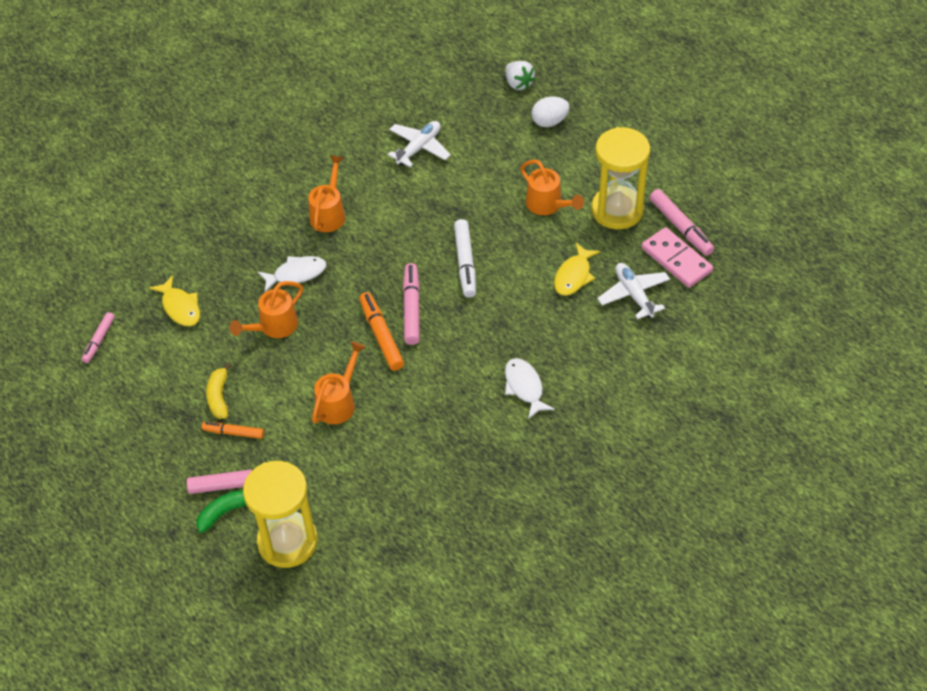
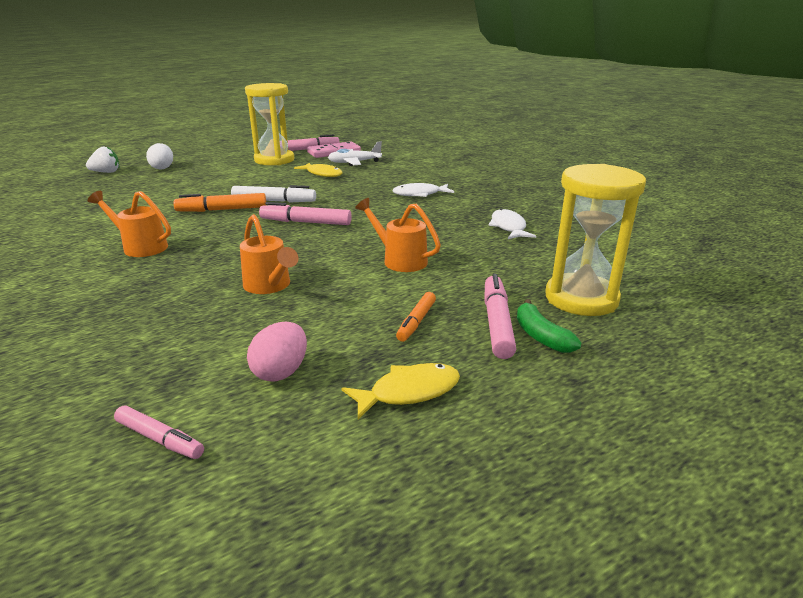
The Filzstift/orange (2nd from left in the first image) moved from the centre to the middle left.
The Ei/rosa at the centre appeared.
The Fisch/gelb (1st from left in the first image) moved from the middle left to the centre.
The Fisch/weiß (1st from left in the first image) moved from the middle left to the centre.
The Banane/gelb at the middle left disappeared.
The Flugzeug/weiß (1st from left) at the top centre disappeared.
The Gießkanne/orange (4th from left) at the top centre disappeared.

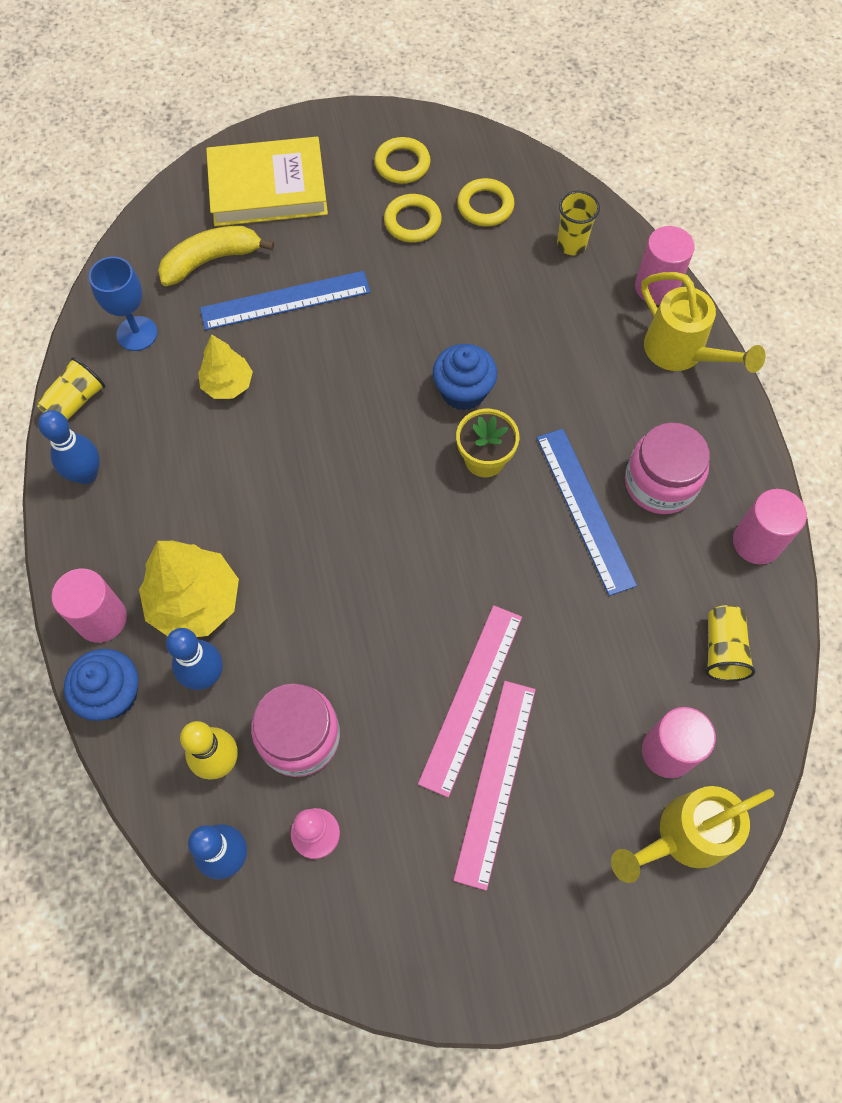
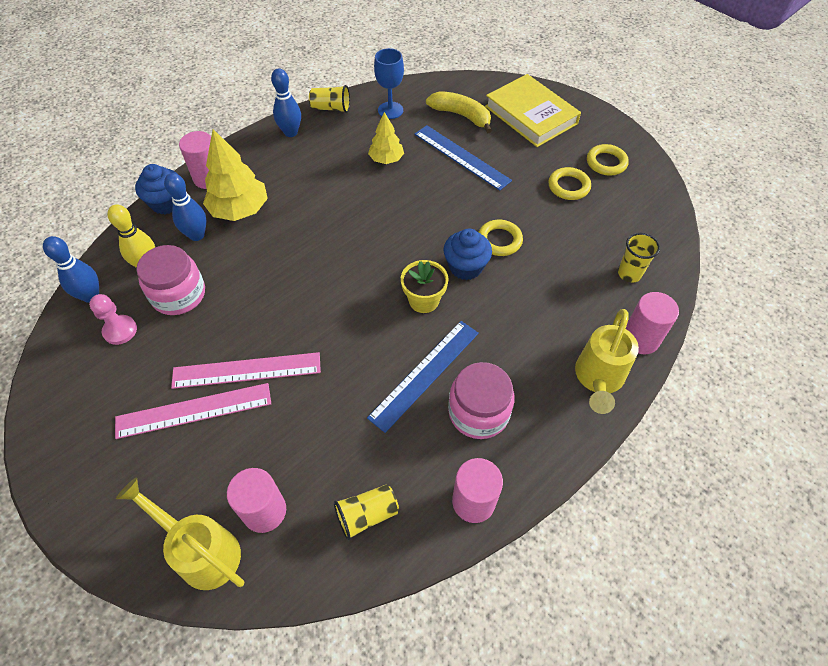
The Ring/gelb (3rd from left in the first image) moved from the top centre to the centre.

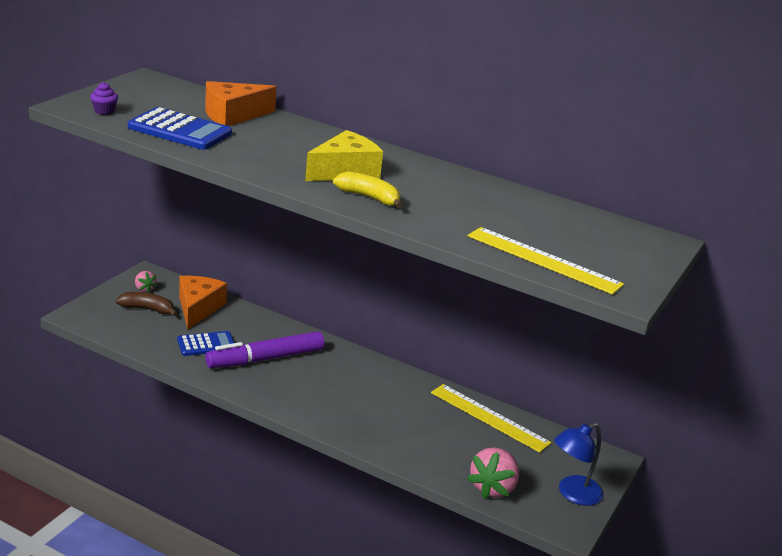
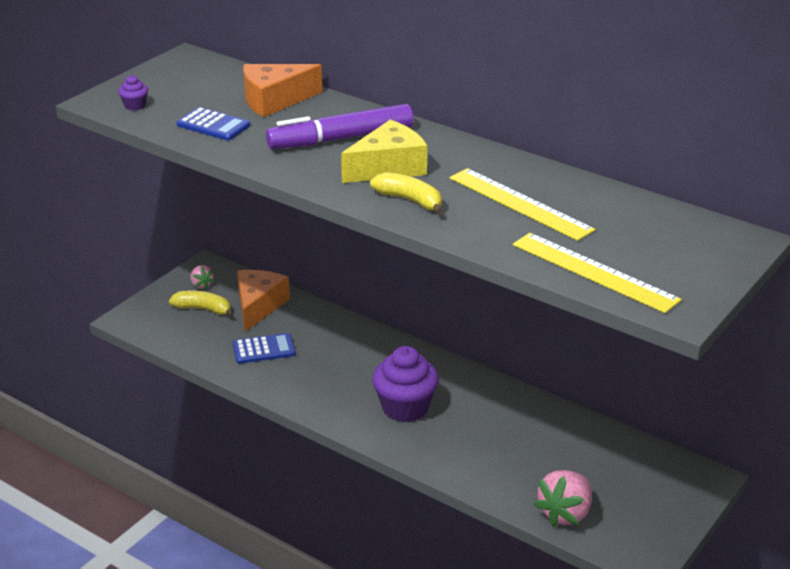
The Banane/braun at the middle left became the Banane/gelb (1st from left) at the middle left.
The Taschenrechner/blau (1st from left) at the top left changed to 0.65 times the size.
The Filzstift/lila moved from the centre to the top centre.
The Muffin/lila (2nd from left) at the bottom centre appeared.
The Lineal/gelb (1st from left) moved from the bottom centre to the centre.
The Lampe/blau at the bottom right disappeared.

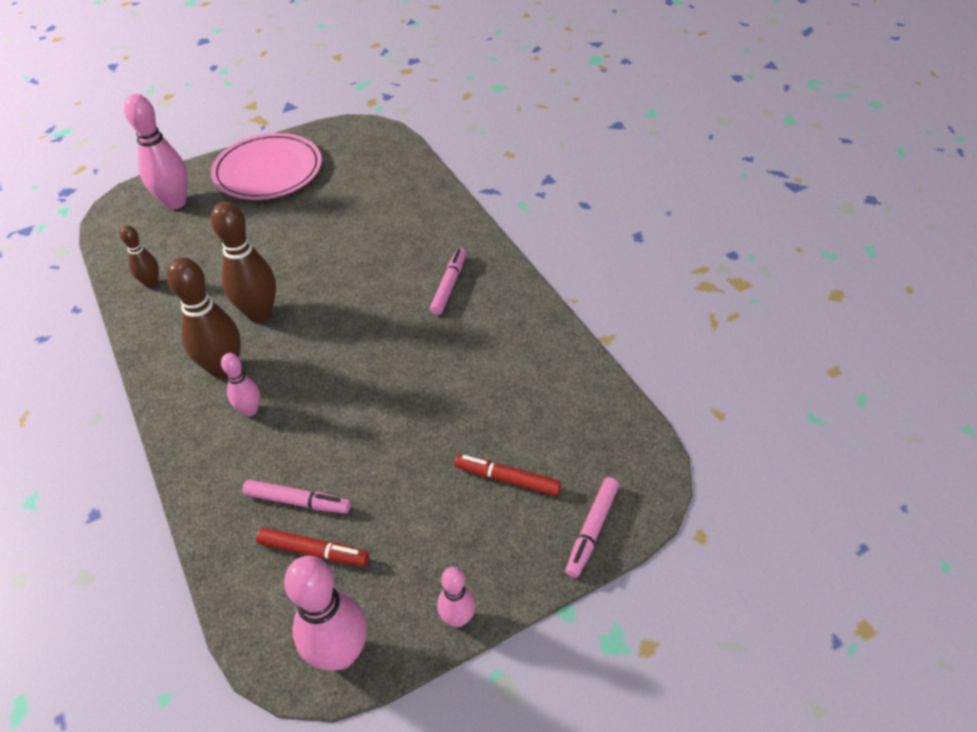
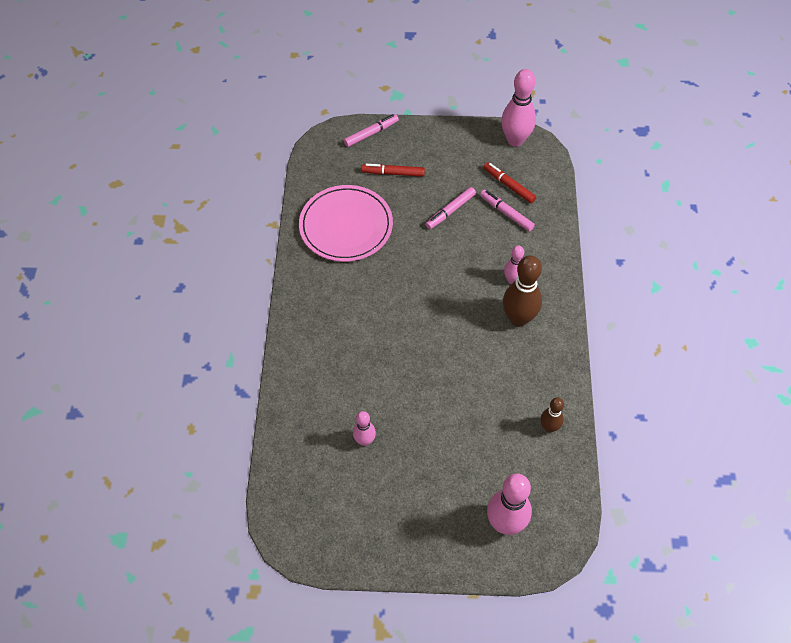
The Teller/rosa moved from the top left to the centre.
The Bowlingkegel/rosa (4th from left in the first image) moved from the bottom centre to the centre.
The Filzstift/rot (2nd from left in the first image) at the centre turned 135 degrees clockwise.
The Filzstift/rosa (2nd from left) moved from the centre to the top centre.
The Bowlingkegel/braun (3rd from left) at the middle left disappeared.

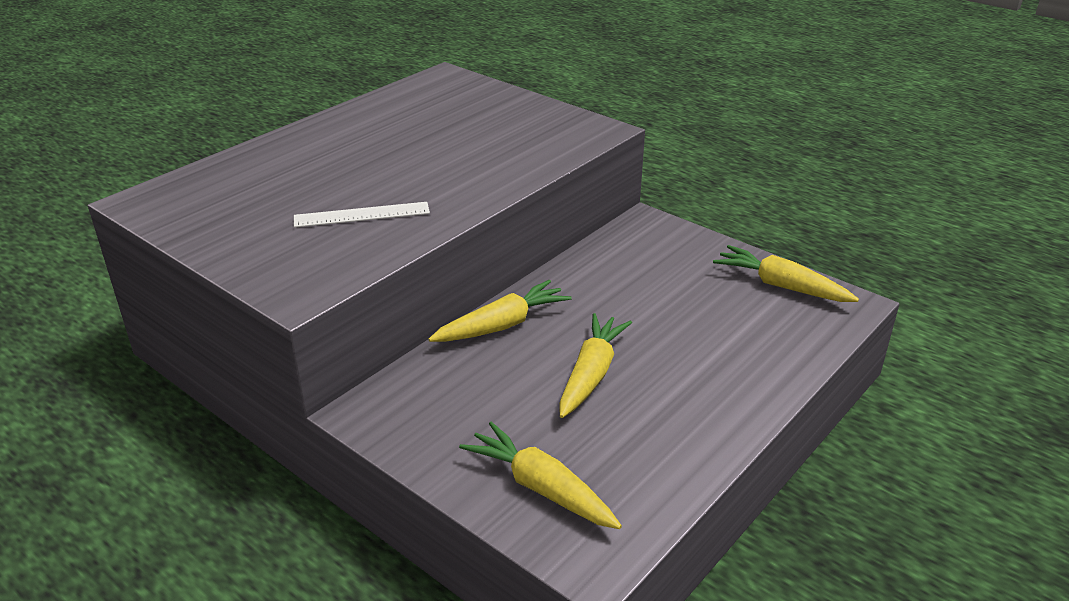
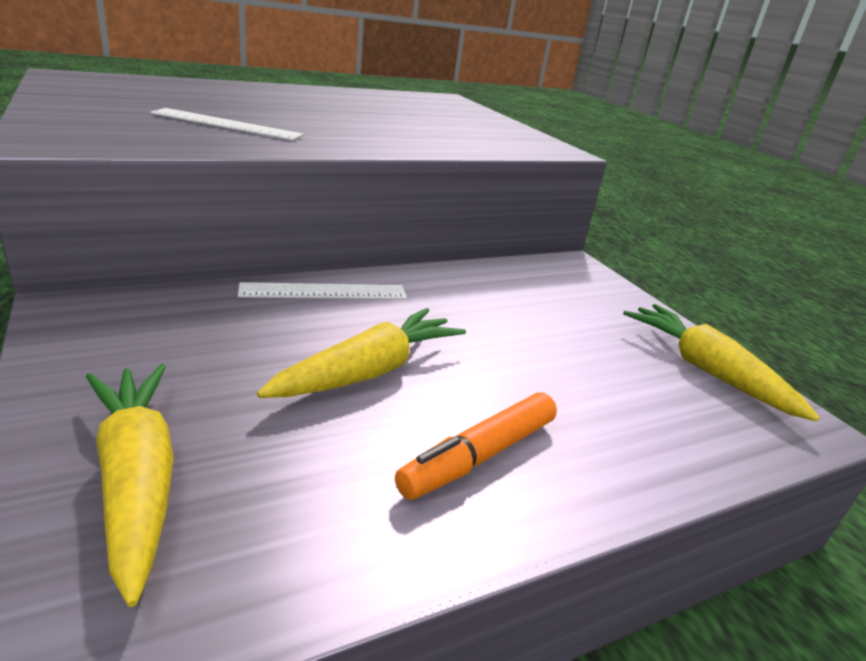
The Karotte/gelb (1st from left) at the centre was replaced by the Lineal/weiß (2nd from left) at the centre.
The Filzstift/orange at the bottom centre appeared.

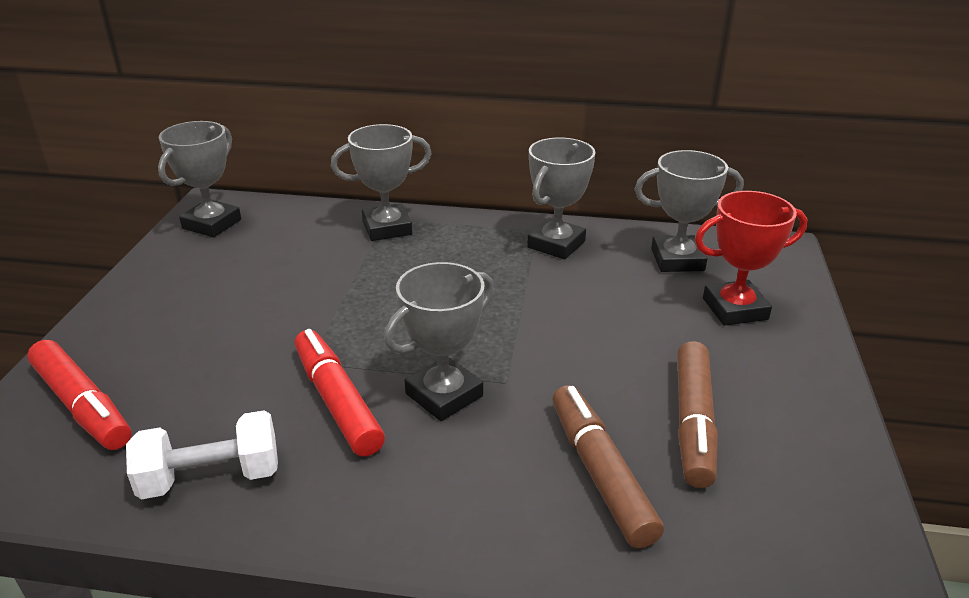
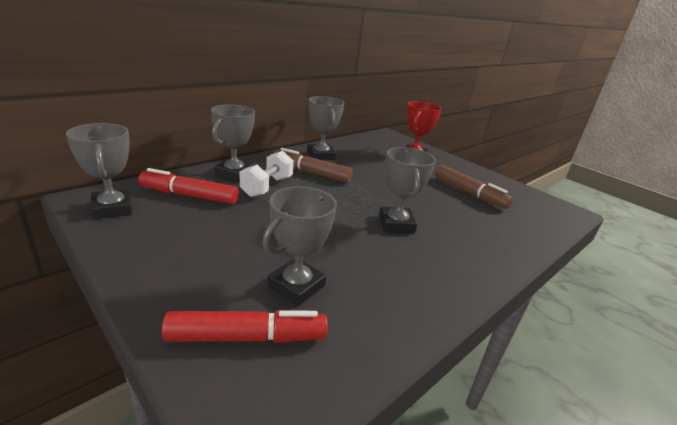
The Filzstift/rot (2nd from left in the first image) moved from the centre to the middle left.
The Hantel/weiß moved from the bottom left to the centre.
The Pokal/grau (5th from left in the first image) moved from the middle right to the centre.
The Filzstift/braun (1st from left) moved from the bottom centre to the centre.

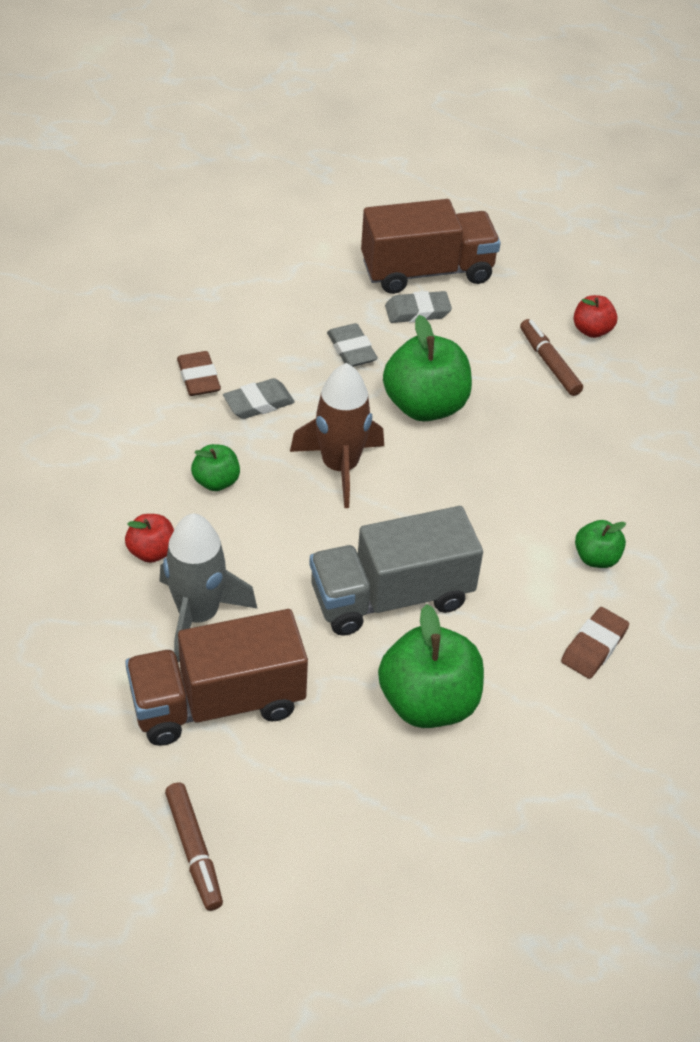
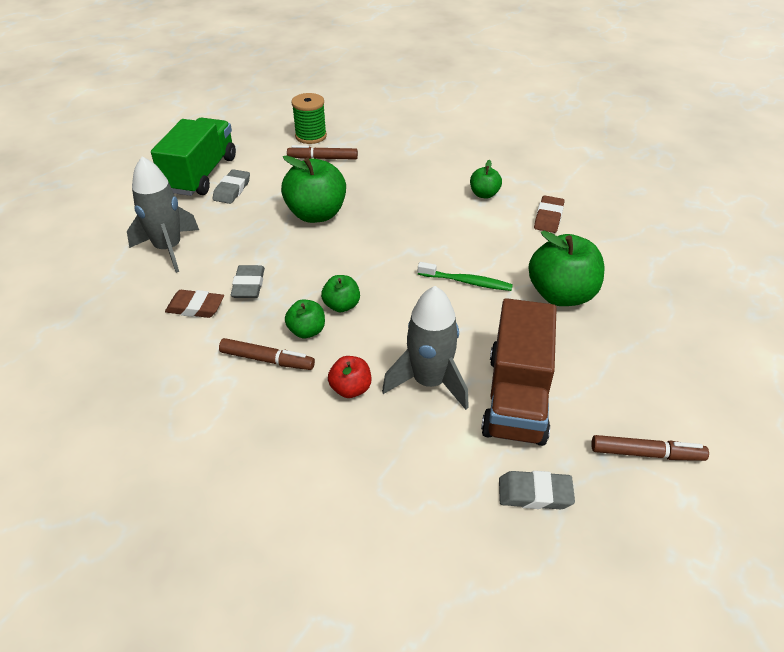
The Rakete/grau (1st from left) at the top left appeared.
The Lastwagen/braun (2nd from left) at the top centre became the Lastwagen/grün at the top left.
The Filzstift/braun (1st from left) at the centre appeared.
The Apfel/rot (2nd from left) at the top right was replaced by the Garnrolle/grün at the top centre.
The Apfel/grün (3rd from left) at the centre appeared.
The Lastwagen/grau at the centre was replaced by the Zahnbürste/grün at the centre.
The Radiergummi/grau (2nd from left in the first image) moved from the top centre to the bottom right.
The Radiergummi/braun (2nd from left) at the middle right turned 45 degrees clockwise.
The Rakete/braun at the centre disappeared.

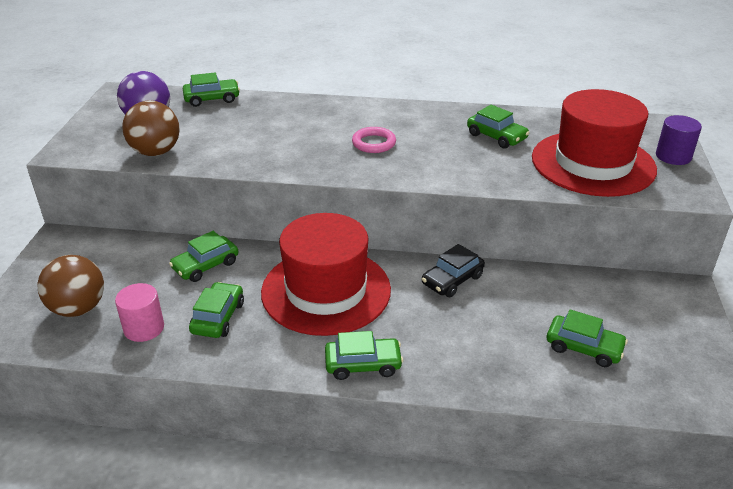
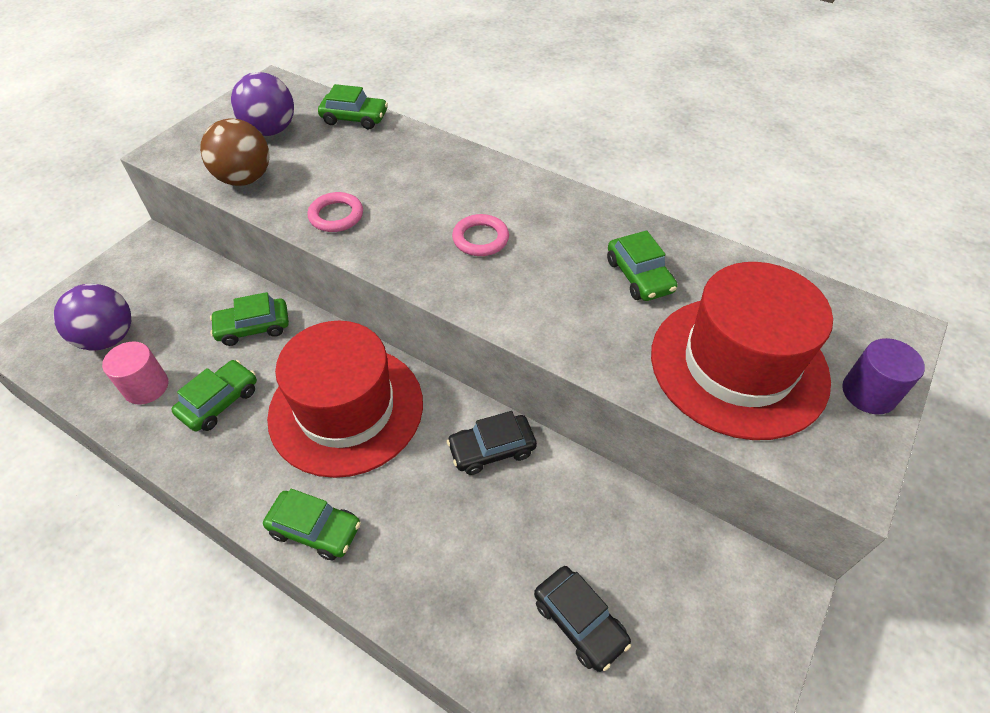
The Ball/braun (1st from left) at the middle left became the Ball/lila (1st from left) at the middle left.
The Ring/rosa (1st from left) at the top centre appeared.
The Auto/grün (6th from left) at the bottom right became the Auto/schwarz (2nd from left) at the bottom centre.

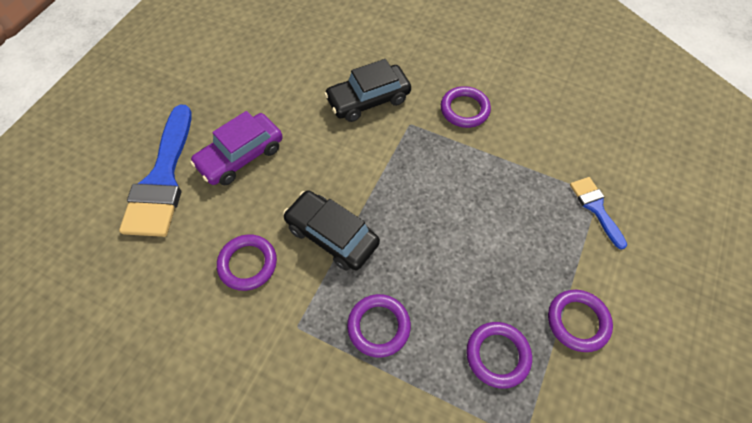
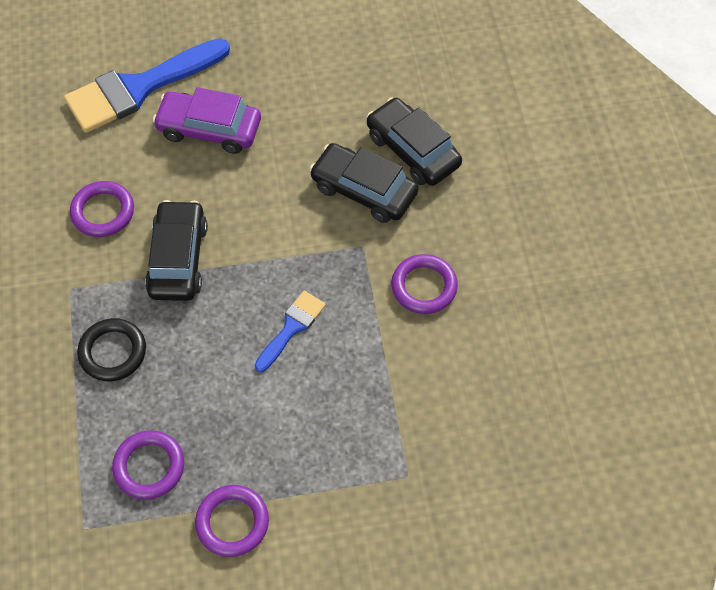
The Ring/lila (2nd from left) at the bottom centre became the Ring/schwarz at the middle left.
The Pinsel/blau (2nd from left) moved from the middle right to the centre.
The Auto/schwarz (3rd from left) at the top centre appeared.

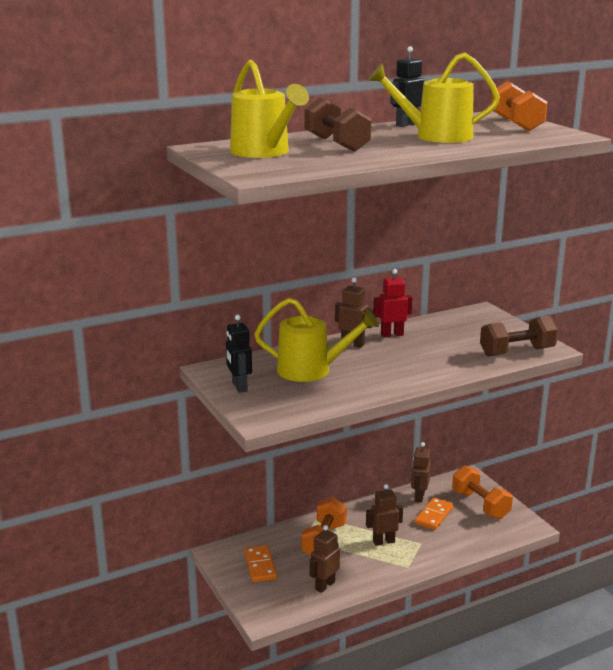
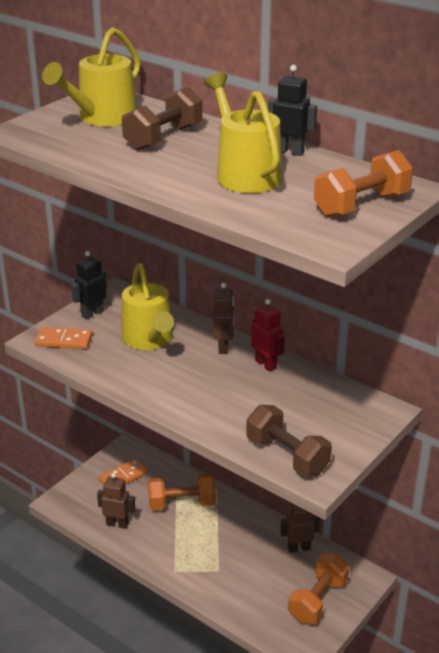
The Dominostein/orange (2nd from left in the first image) moved from the bottom right to the middle left.
The Roboter/braun (3rd from left) at the bottom centre disappeared.

